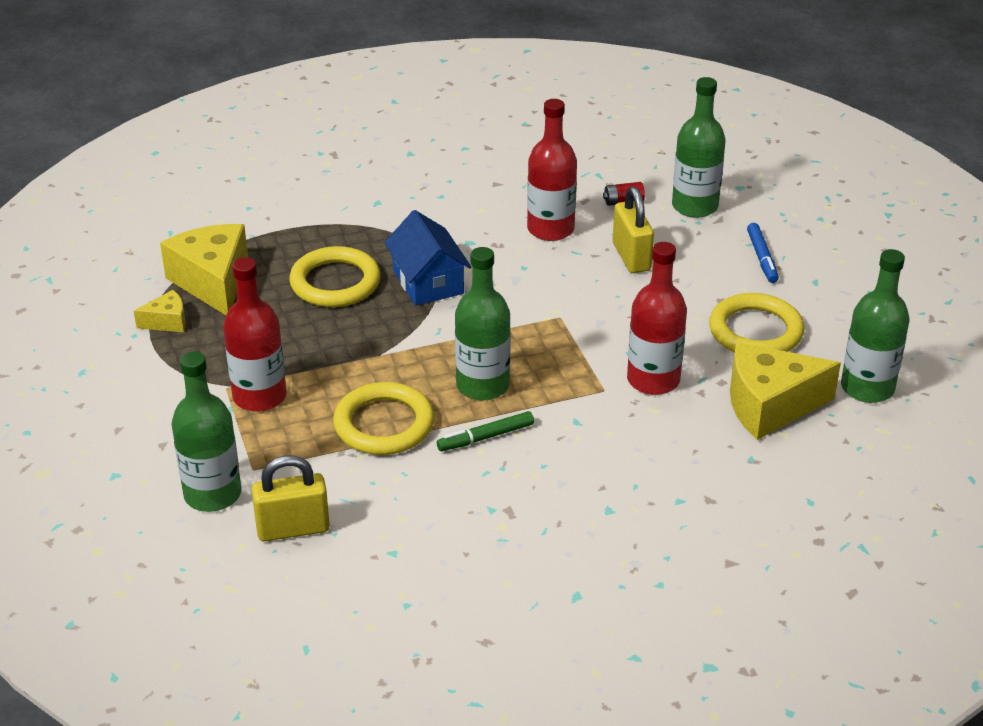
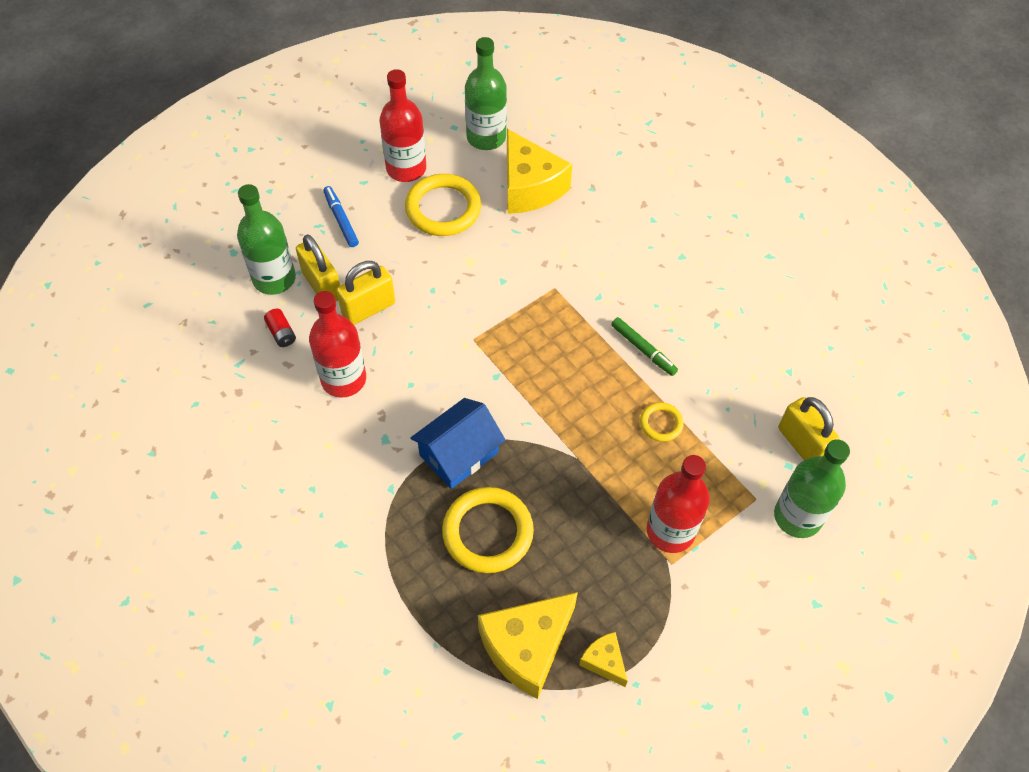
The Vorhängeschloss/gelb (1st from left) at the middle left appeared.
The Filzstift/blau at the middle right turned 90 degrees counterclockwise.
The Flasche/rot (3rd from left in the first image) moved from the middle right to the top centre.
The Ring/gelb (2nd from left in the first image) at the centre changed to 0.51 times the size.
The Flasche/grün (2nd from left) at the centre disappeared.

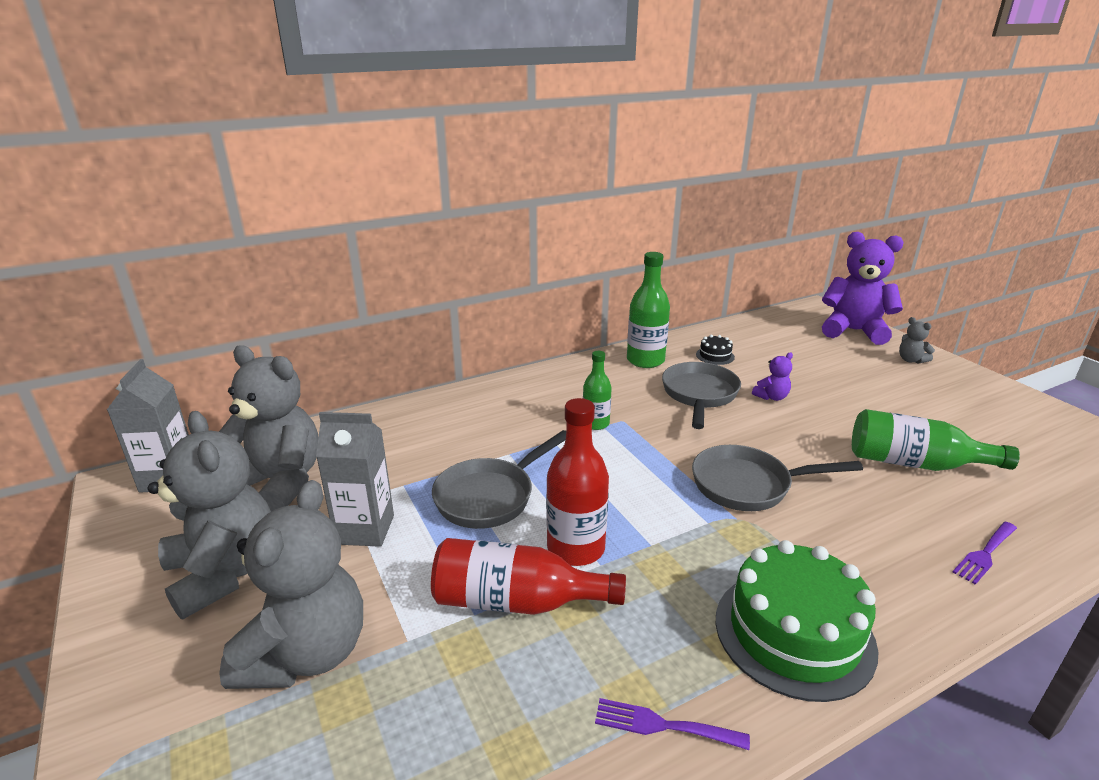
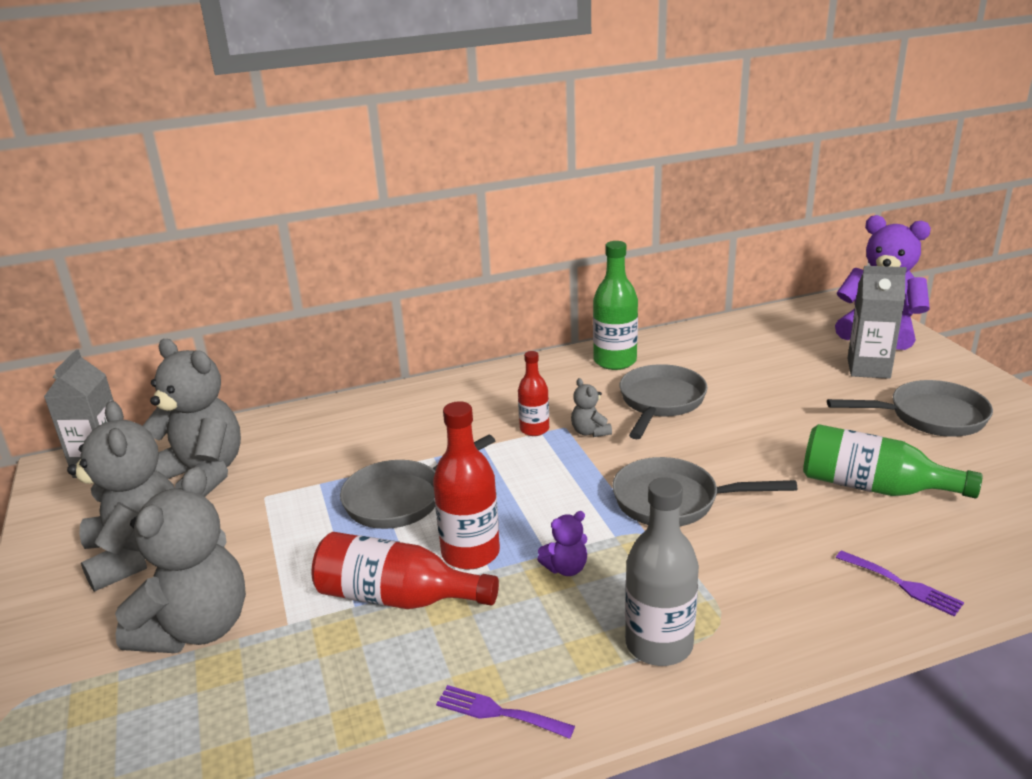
The Flasche/grün (1st from left) at the centre became the Flasche/rot (3rd from left) at the centre.
The Teddybär/lila (1st from left) moved from the middle right to the bottom centre.
The Teddybär/grau (4th from left) moved from the middle right to the centre.
The Kuchen/grün at the bottom right was replaced by the Flasche/grau at the bottom centre.
The Pfanne/grau (4th from left) at the middle right appeared.
The Gabel/lila (2nd from left) at the bottom right turned 105 degrees counterclockwise.
The Getränkekarton/grau (2nd from left) moved from the middle left to the middle right.
The Kuchen/schwarz at the centre disappeared.

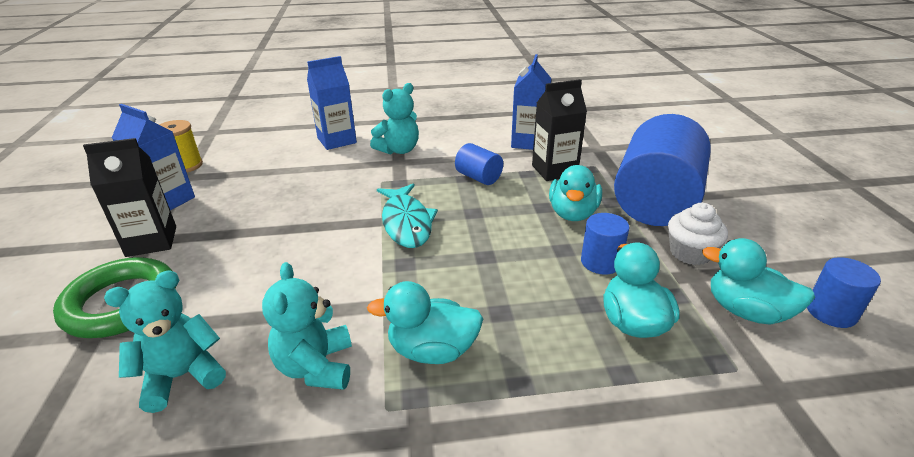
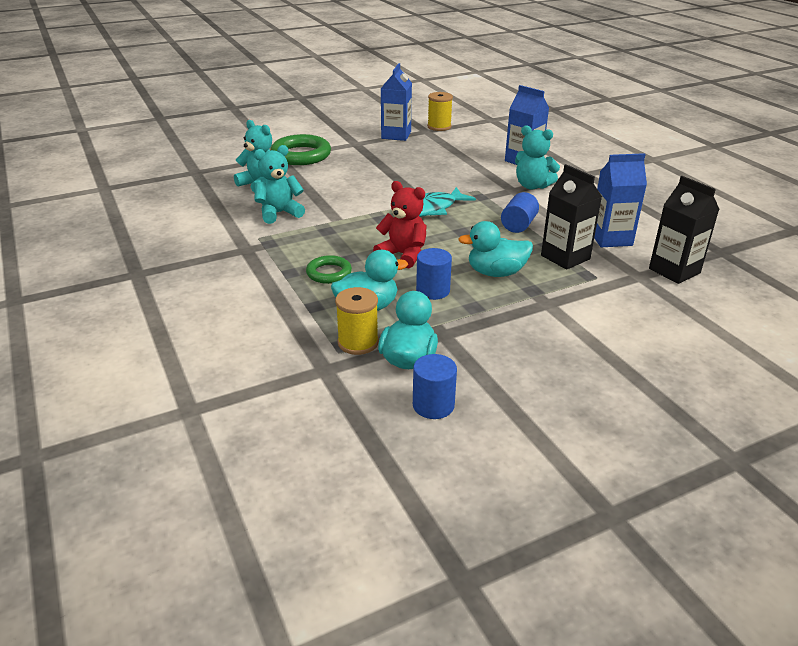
The Ring/grün (2nd from left) at the centre appeared.
The Garnrolle/gelb (1st from left) at the centre appeared.
The Teddybär/rot at the centre appeared.
The Getränkekarton/schwarz (1st from left in the first image) moved from the middle left to the middle right.
The Ente/türkis (1st from left) at the bottom centre disappeared.
The Vollzylinder/blau (3rd from left) at the middle right disappeared.
The Muffin/weiß at the middle right disappeared.

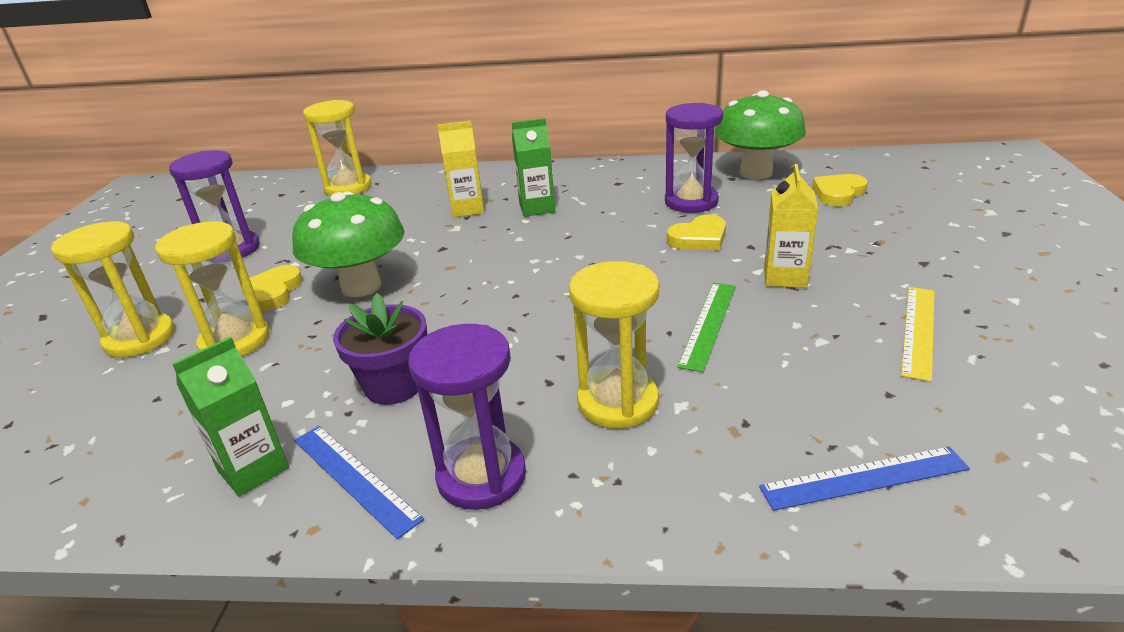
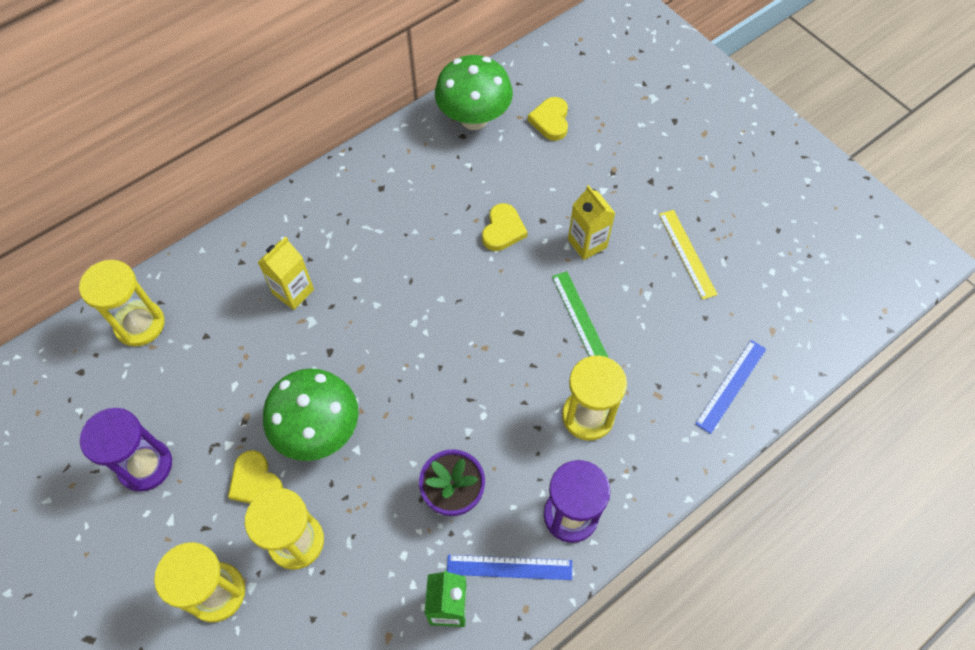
The Getränkekarton/grün (2nd from left) at the top centre disappeared.
The Sanduhr/lila (3rd from left) at the top centre disappeared.

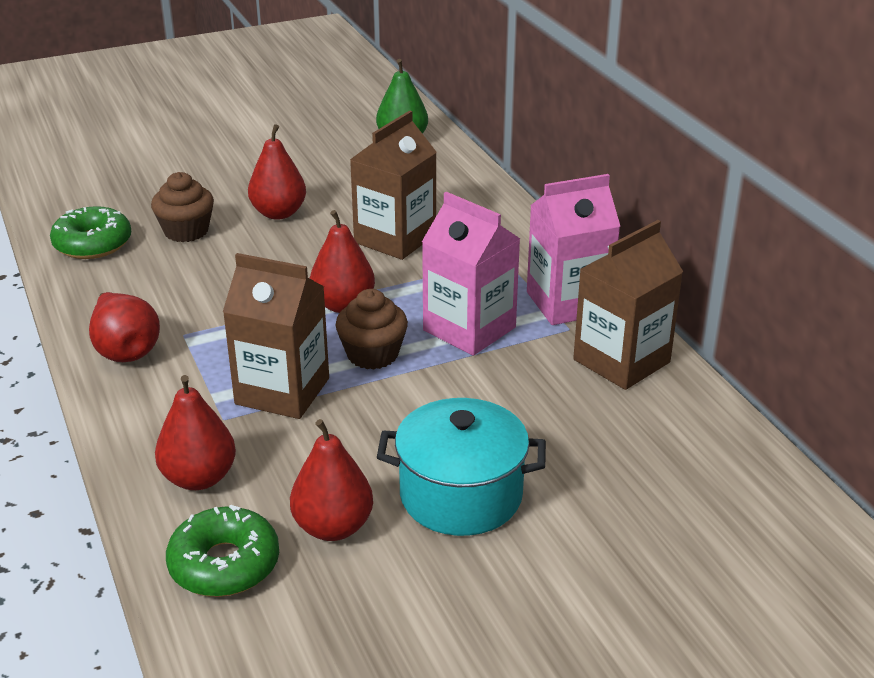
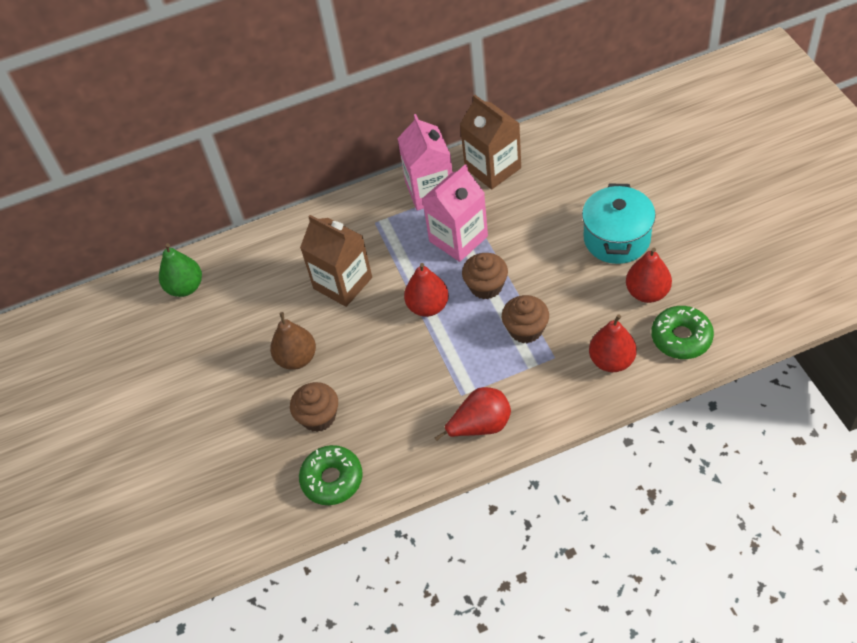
The Birne/rot (3rd from left) at the top left became the Birne/braun at the centre.
The Getränkekarton/braun (1st from left) at the middle left was replaced by the Muffin/braun (3rd from left) at the centre.

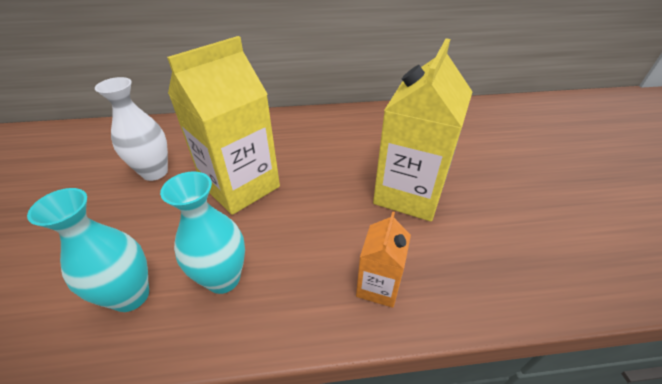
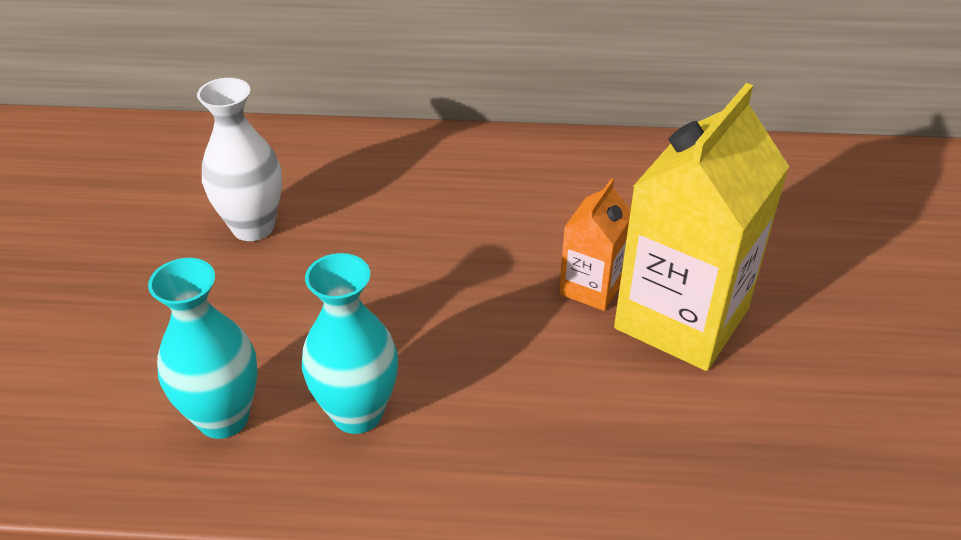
The Getränkekarton/orange moved from the bottom centre to the centre.
The Getränkekarton/gelb (1st from left) at the top centre disappeared.

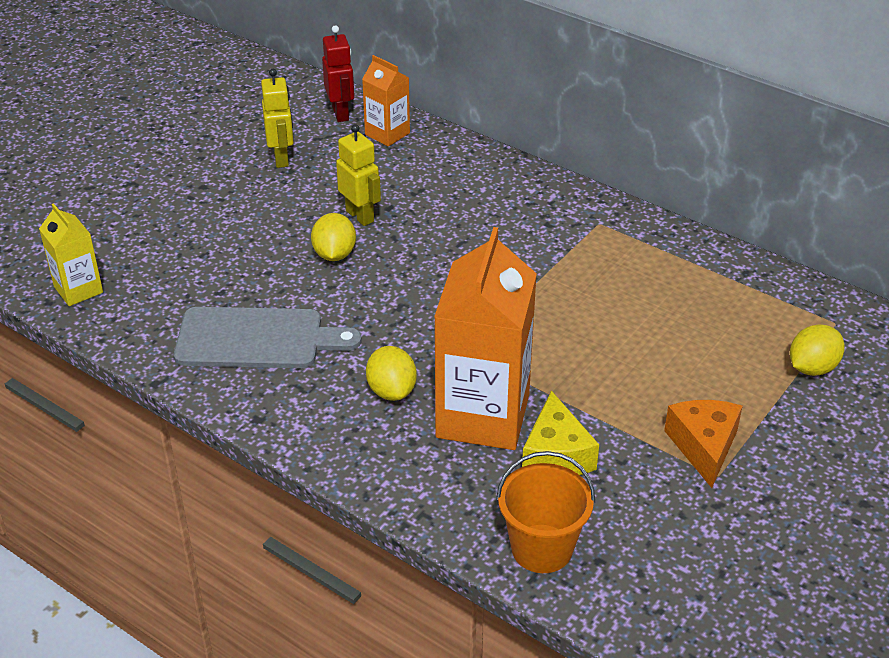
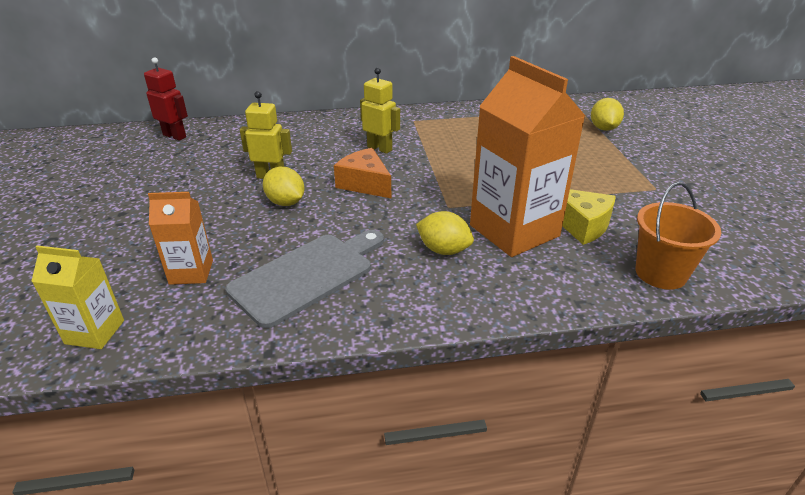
The Getränkekarton/orange (1st from left) moved from the top centre to the middle left.
The Käse/orange moved from the bottom right to the centre.
The Roboter/gelb (1st from left in the first image) moved from the top left to the top centre.

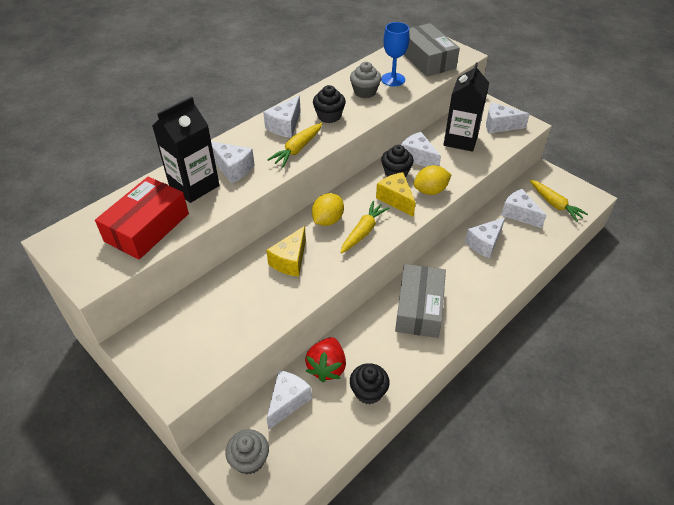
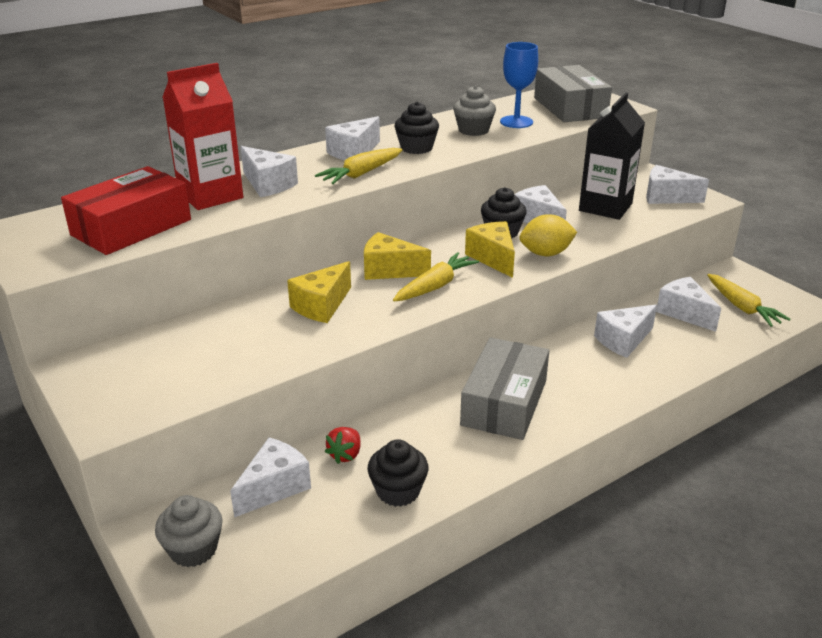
The Getränkekarton/schwarz (1st from left) at the top left became the Getränkekarton/rot at the top left.
The Erdbeere/rot at the bottom centre changed to 0.59 times the size.
The Zitrone/gelb (1st from left) at the centre was replaced by the Käse/gelb (2nd from left) at the centre.

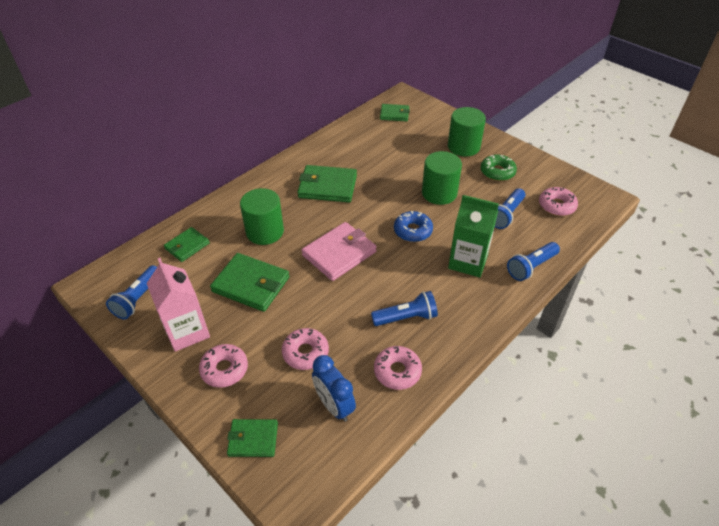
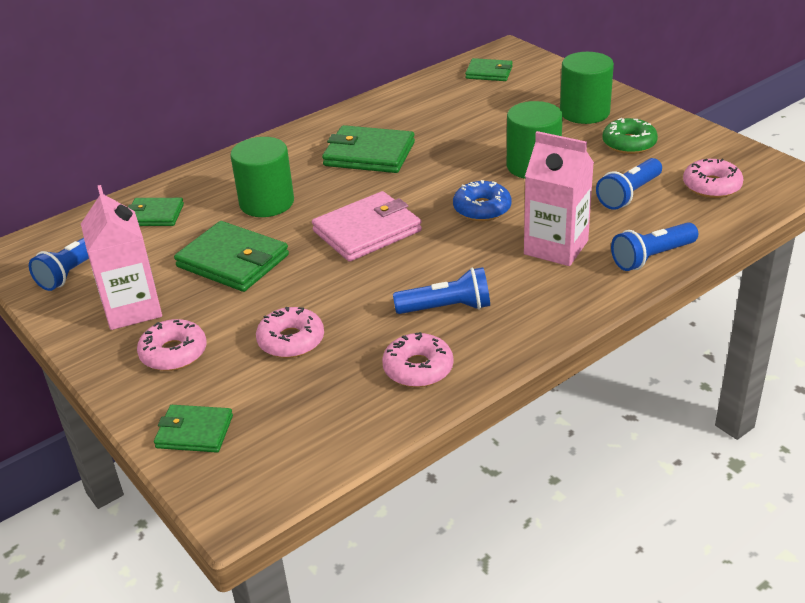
The Geldbörse/grün (1st from left) at the middle left turned 45 degrees clockwise.
The Getränkekarton/grün at the centre became the Getränkekarton/rosa (2nd from left) at the top right.
The Wecker/blau at the bottom centre disappeared.

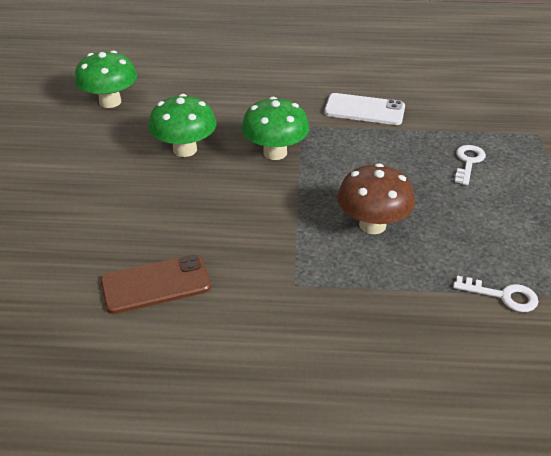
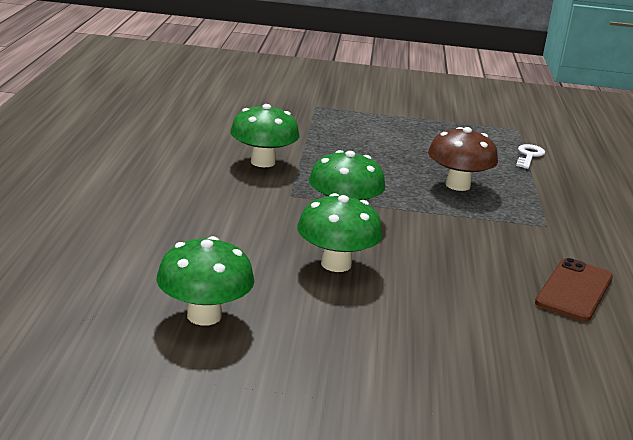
The Handy/weiß at the top centre was replaced by the Pilz/grün (2nd from left) at the top centre.
The Handy/braun at the middle left turned 45 degrees clockwise.
The Schlüssel/weiß (1st from left) at the middle right disappeared.

